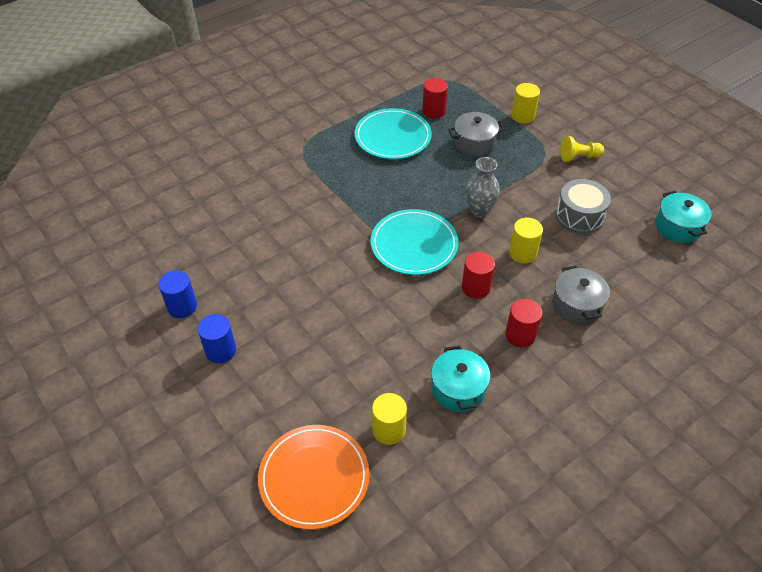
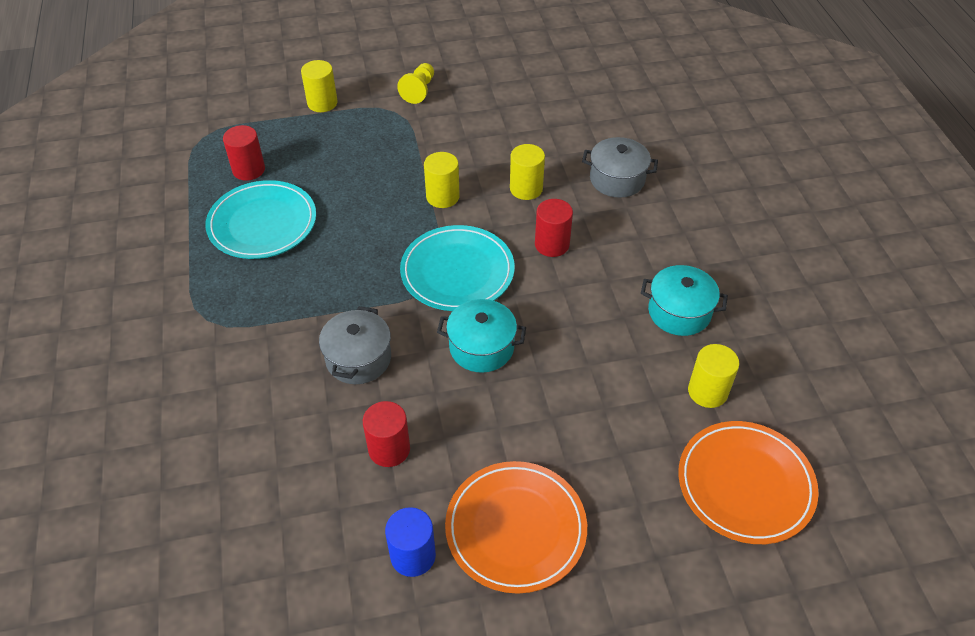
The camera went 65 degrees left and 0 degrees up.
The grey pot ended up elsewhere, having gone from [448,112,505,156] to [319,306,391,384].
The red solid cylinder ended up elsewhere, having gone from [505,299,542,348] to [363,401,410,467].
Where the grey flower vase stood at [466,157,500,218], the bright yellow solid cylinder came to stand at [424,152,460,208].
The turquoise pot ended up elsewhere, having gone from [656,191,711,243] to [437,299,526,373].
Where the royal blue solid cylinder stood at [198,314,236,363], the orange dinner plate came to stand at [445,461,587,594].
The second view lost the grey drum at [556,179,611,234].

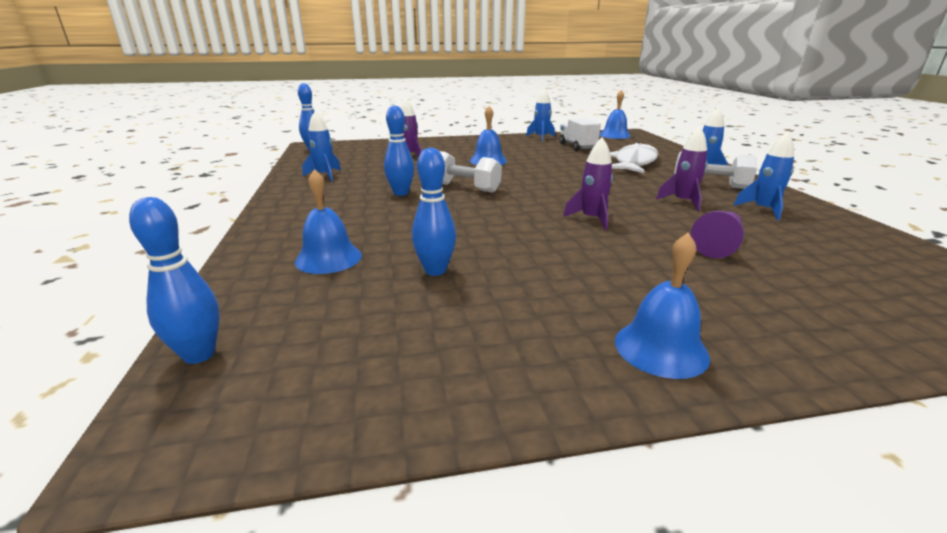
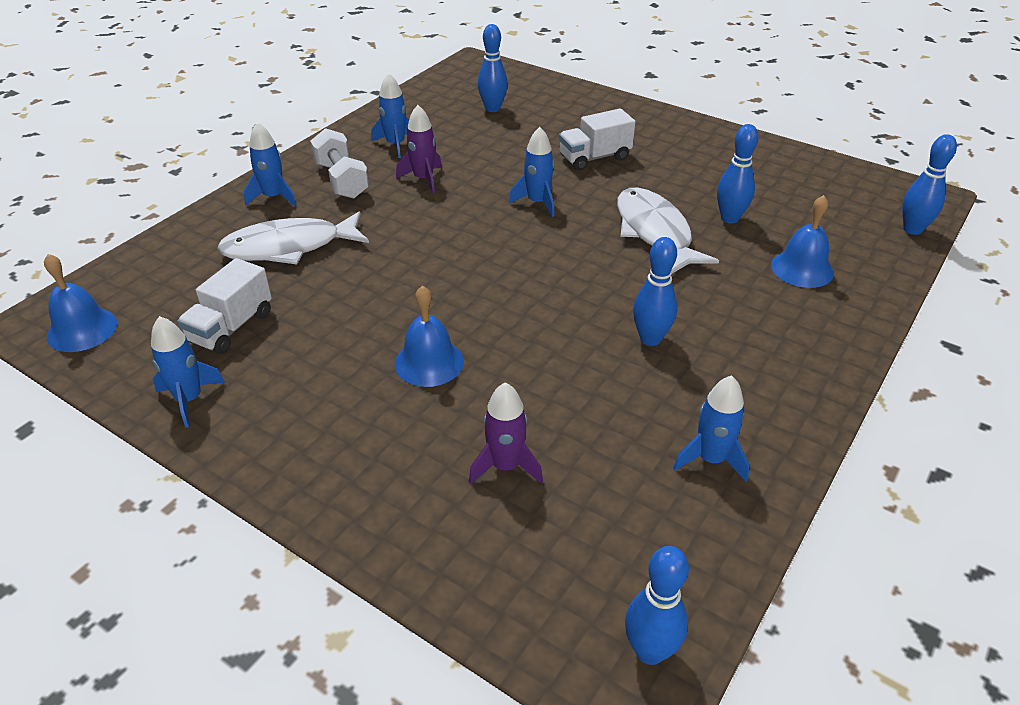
The camera went 135 degrees left and 15 degrees up.
The second view gained the royal blue bowling pin at [478,24,508,112].
What was the violet toy rocket at [563,137,613,230] turned into the royal blue toy rocket at [509,127,555,217].
The second view gained the snow-white toy truck at [559,108,635,170].
The second view gained the snow-white toy fish at [617,188,719,274].
The second view lost the snow-white hand weight at [440,151,502,193].
The second view lost the royal blue bell at [615,233,710,379].
The second view lost the violet chess pawn at [691,211,744,258].

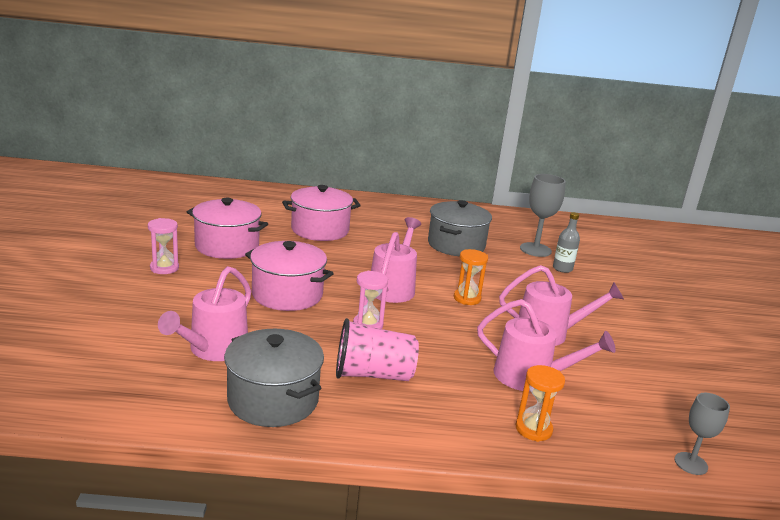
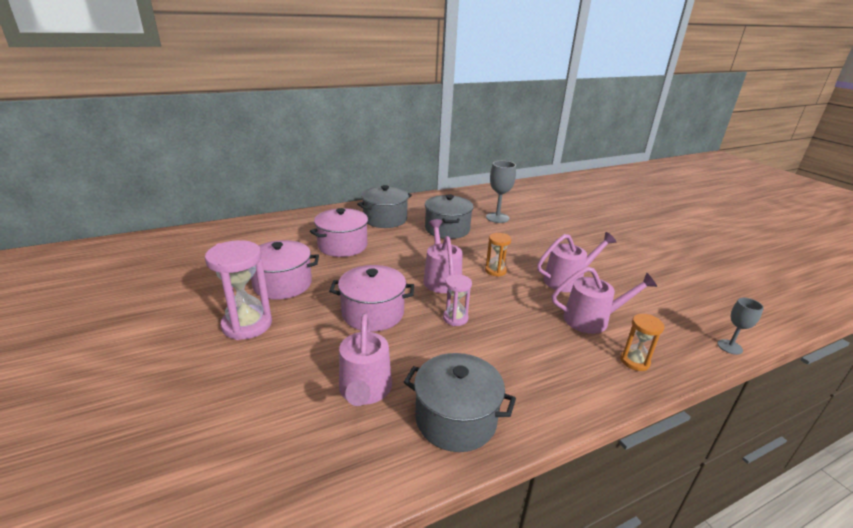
The camera went 25 degrees left and 5 degrees up.
The size of the rose-pink hourglass at [148,218,179,274] changed by a factor of 1.79.
The second view gained the grey pot at [357,185,412,228].
The second view lost the rose-pink cup at [336,318,419,381].
The second view lost the grey drink bottle at [553,212,580,273].

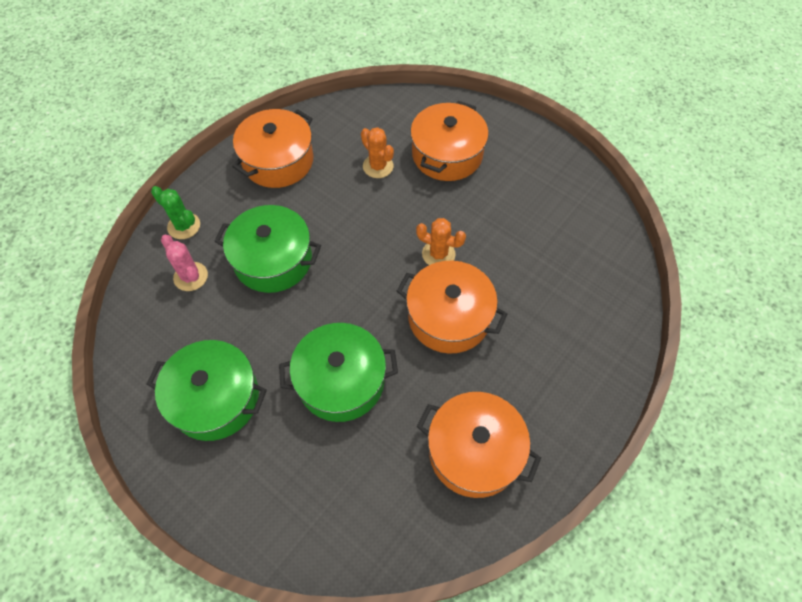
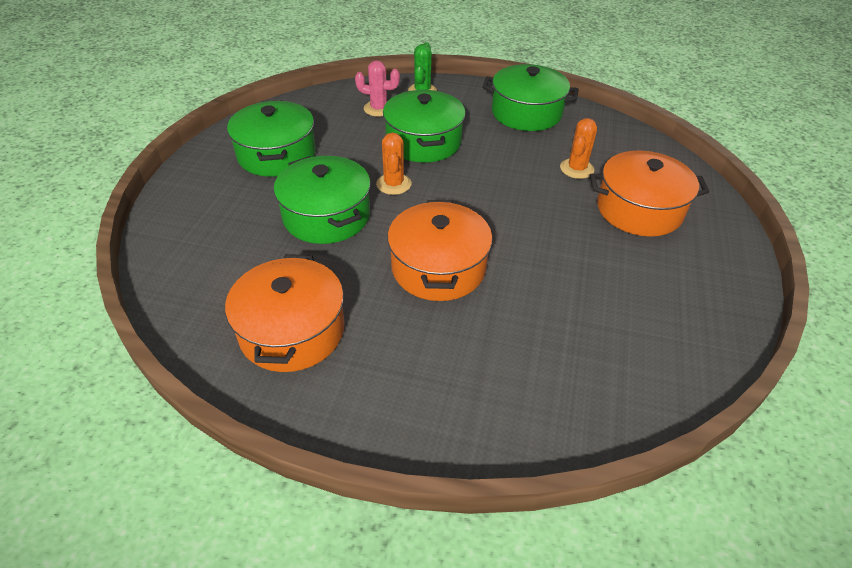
The camera went 65 degrees right and 15 degrees down.
The rose-pink prickly plant at [161,235,208,291] ended up facing another way, 75 degrees clockwise from before.
The orange prickly plant ended up elsewhere, having gone from [416,218,466,265] to [376,132,412,195].
What was the orange pot at [232,109,313,188] turned into the leaf-green pot at [483,64,579,131].

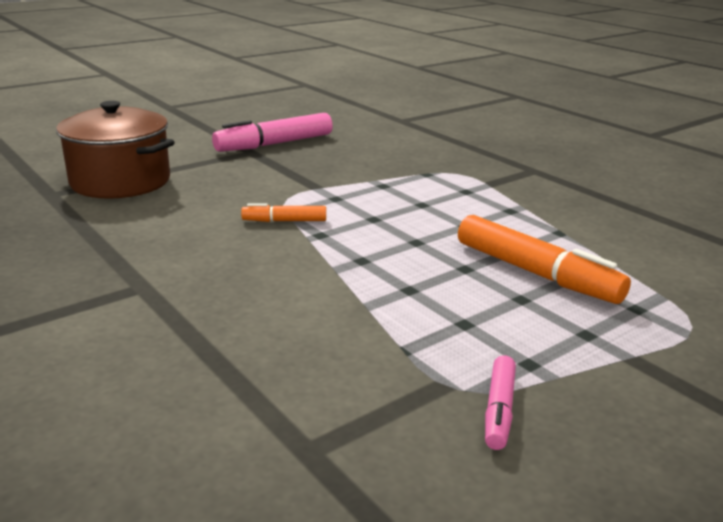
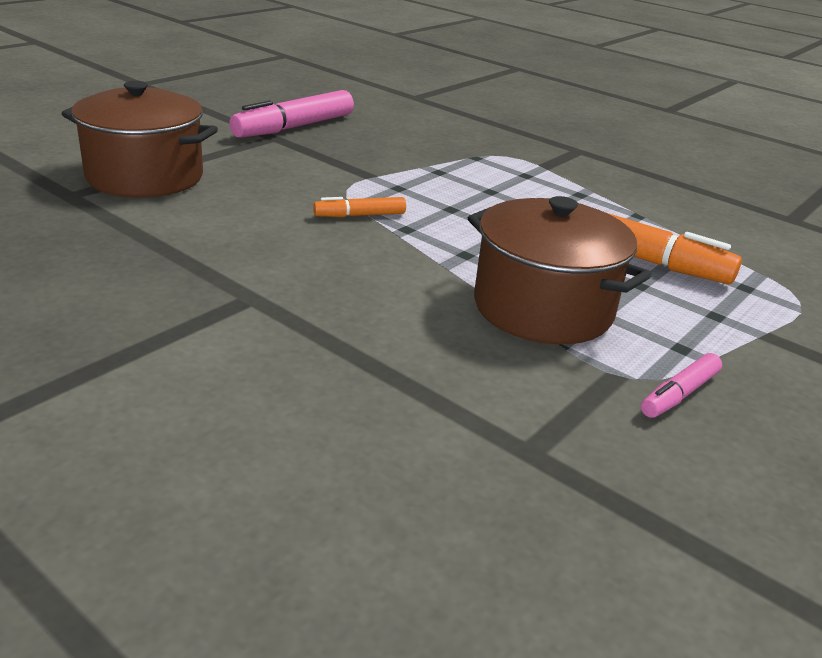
The camera went 15 degrees left and 5 degrees up.
The second view gained the brown pot at [468,196,652,344].
The rose-pink marker at [485,355,516,450] ended up facing another way, 45 degrees clockwise from before.

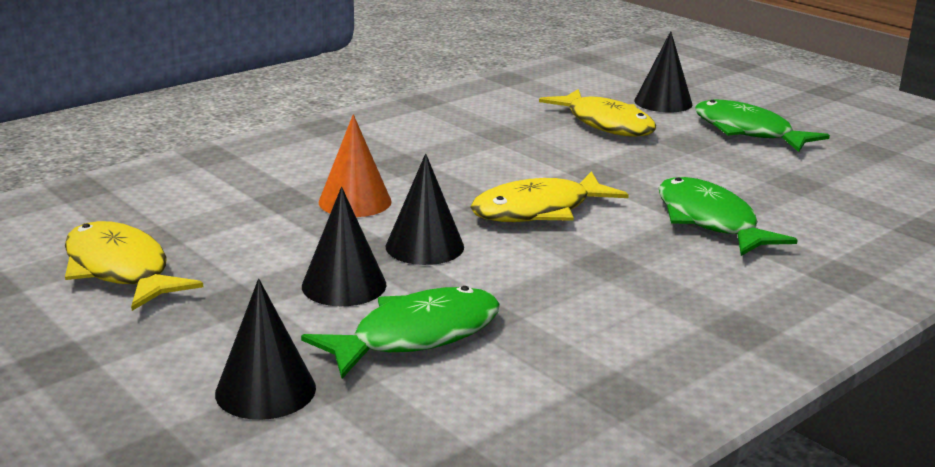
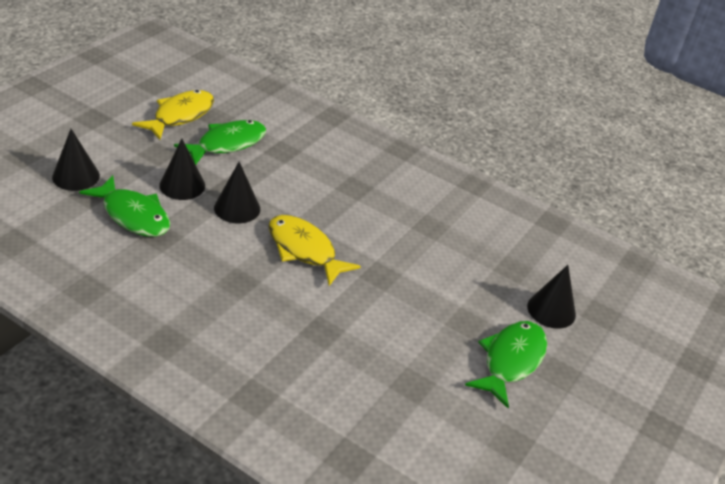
The camera went 70 degrees right and 15 degrees up.
The leaf-green toy fish ended up elsewhere, having gone from [659,177,798,256] to [174,120,266,165].
The second view lost the orange cone at [319,114,391,217].
The second view lost the bright yellow toy fish at [539,89,656,137].

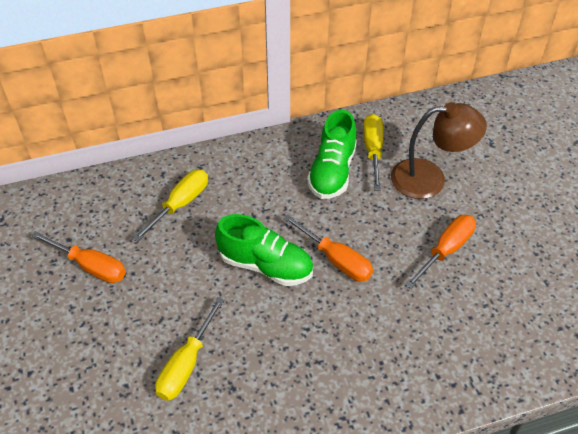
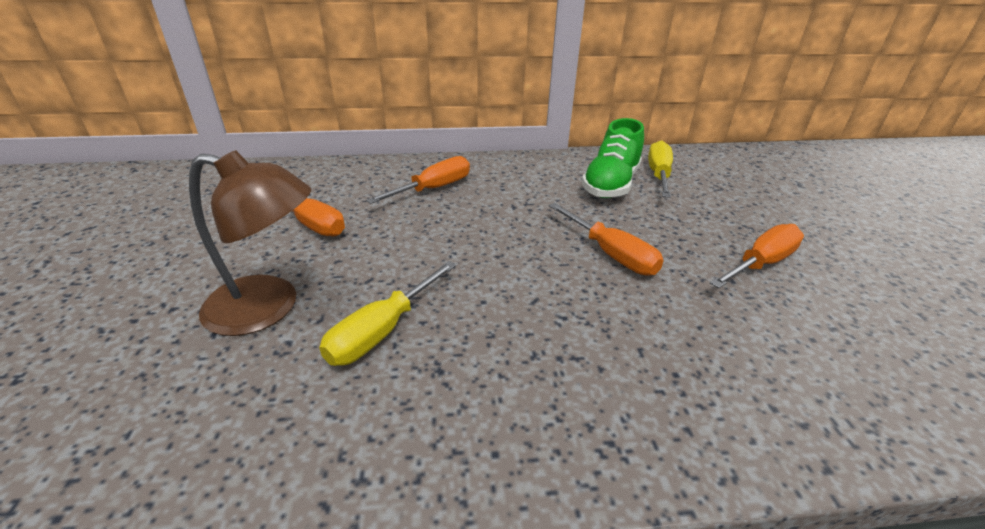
The camera went 10 degrees right and 15 degrees down.
The brown lamp ended up elsewhere, having gone from [391,102,487,199] to [189,150,311,336].
What was the bright yellow hand screwdriver at [132,169,208,242] turned into the orange hand screwdriver at [366,156,470,204].
The second view lost the leaf-green sneaker at [215,214,313,286].

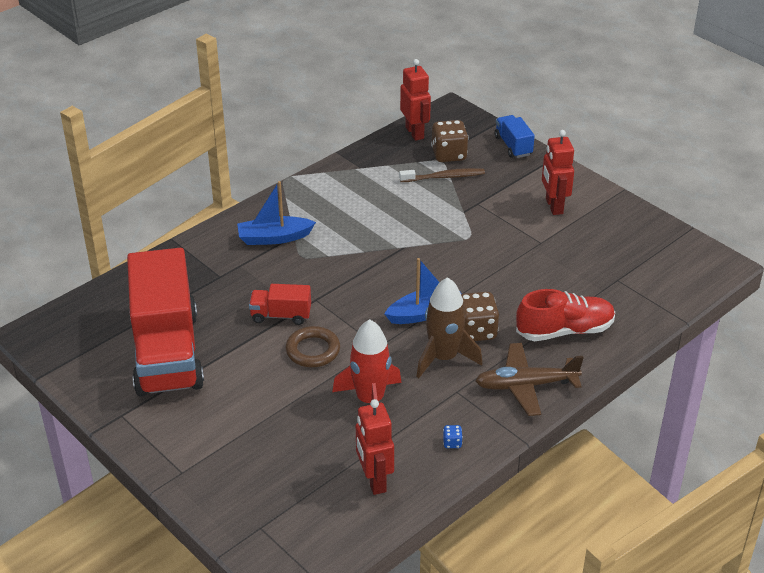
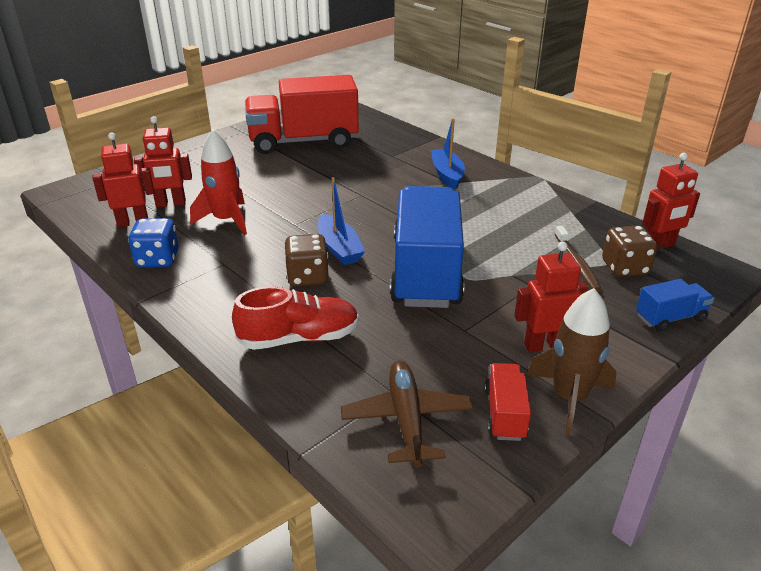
The camera went 90 degrees right and 5 degrees down.
The size of the royal blue game die at [443,425,463,448] changed by a factor of 2.30.
The second view gained the red robot figure at [134,116,192,207].
The red sneaker at [516,289,615,341] ended up facing another way, 90 degrees counterclockwise from before.
The brown aeroplane ended up elsewhere, having gone from [475,343,584,416] to [341,360,473,468].
The second view gained the royal blue toy truck at [390,186,464,308].
The red toy truck ended up elsewhere, having gone from [249,284,311,325] to [484,363,531,441].
The brown toy rocket ended up elsewhere, having gone from [416,277,482,378] to [527,288,617,435].
The second view lost the brown ring at [286,326,340,367].

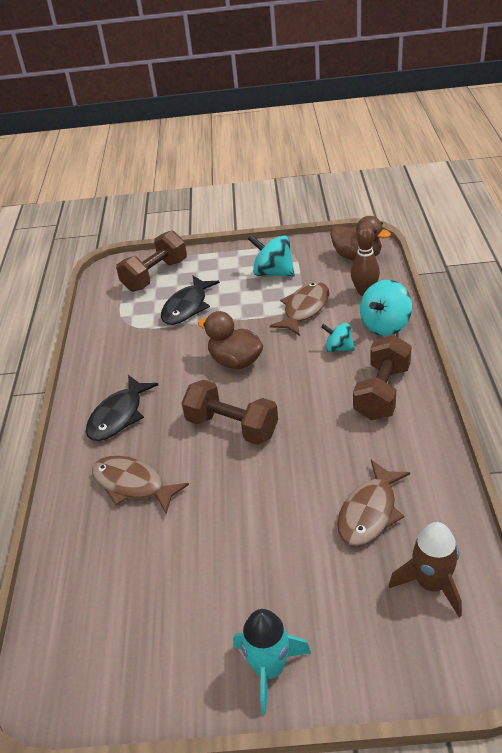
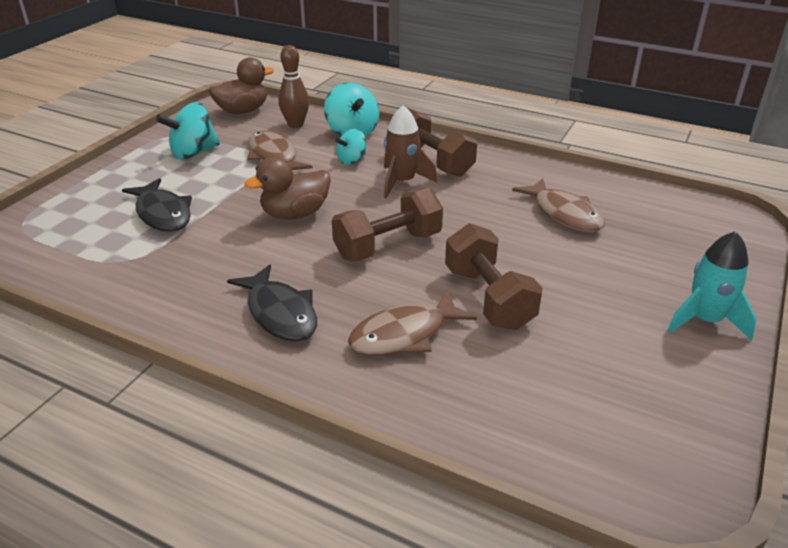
The camera went 65 degrees left and 5 degrees down.
The brown toy rocket ended up elsewhere, having gone from [389,522,462,617] to [384,106,437,199].
The brown hand weight ended up elsewhere, having gone from [116,230,187,292] to [445,223,543,330].

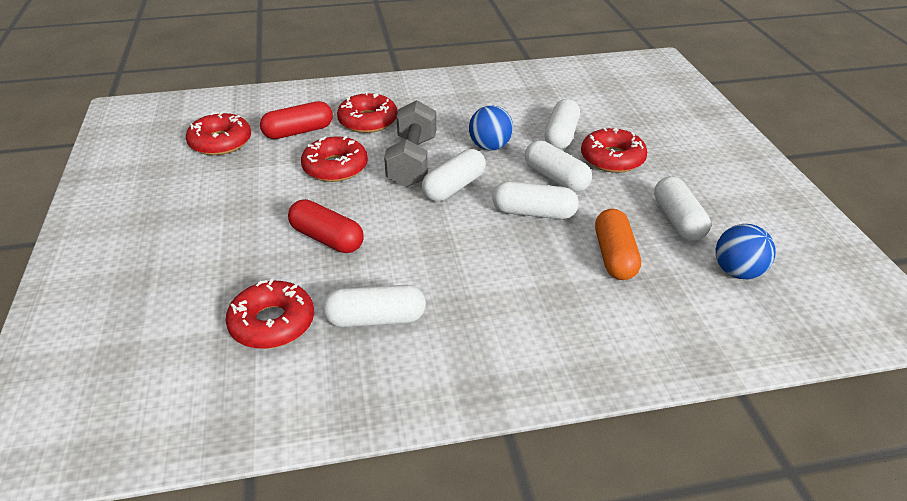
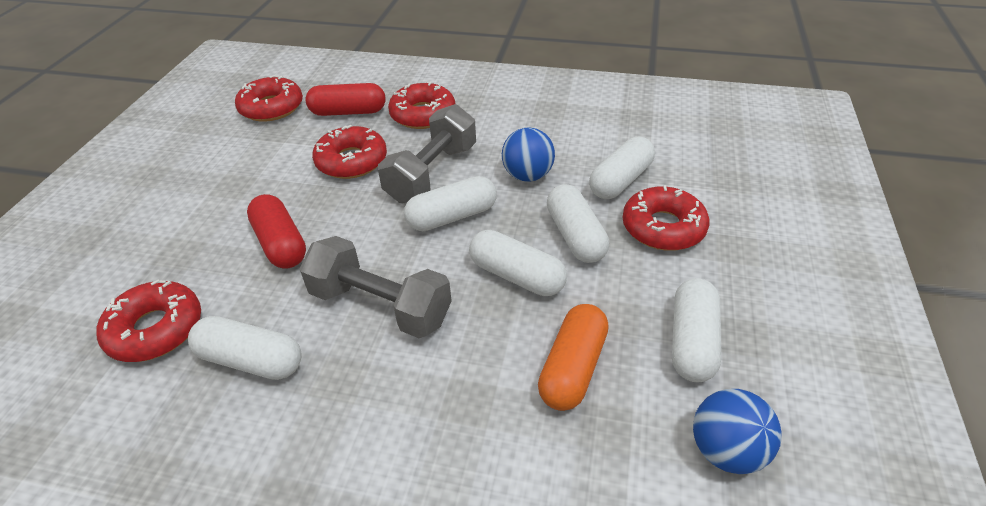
The camera went 25 degrees right and 5 degrees up.
The second view gained the grey hand weight at [299,236,452,338].

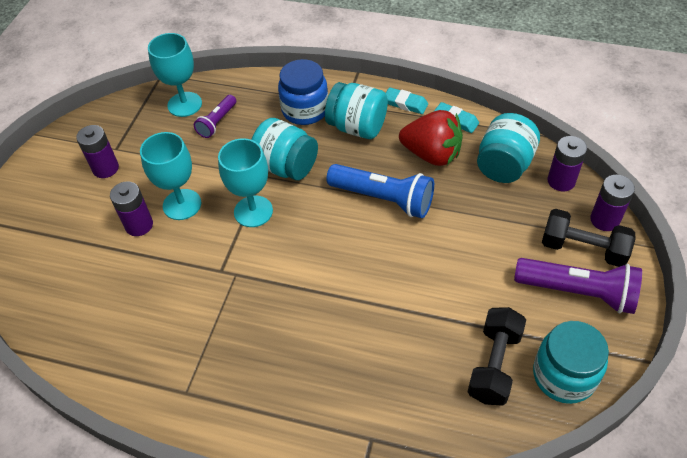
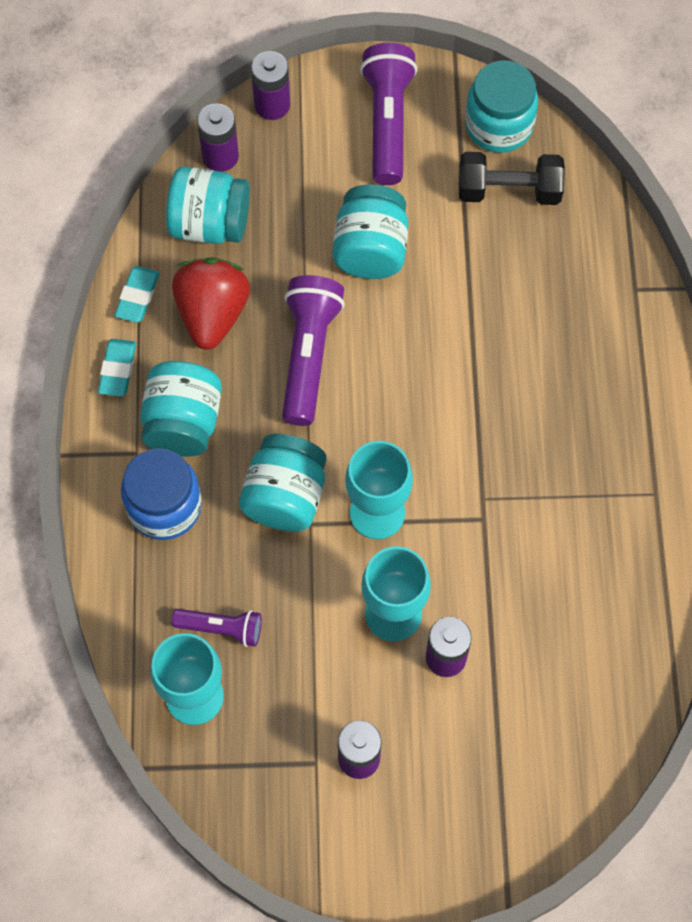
The camera went 110 degrees left and 15 degrees up.
What was the royal blue flashlight at [326,164,434,218] turned into the violet flashlight at [282,275,345,426].
The second view gained the turquoise jar at [333,184,409,279].
The second view lost the ebony hand weight at [542,209,636,267].

